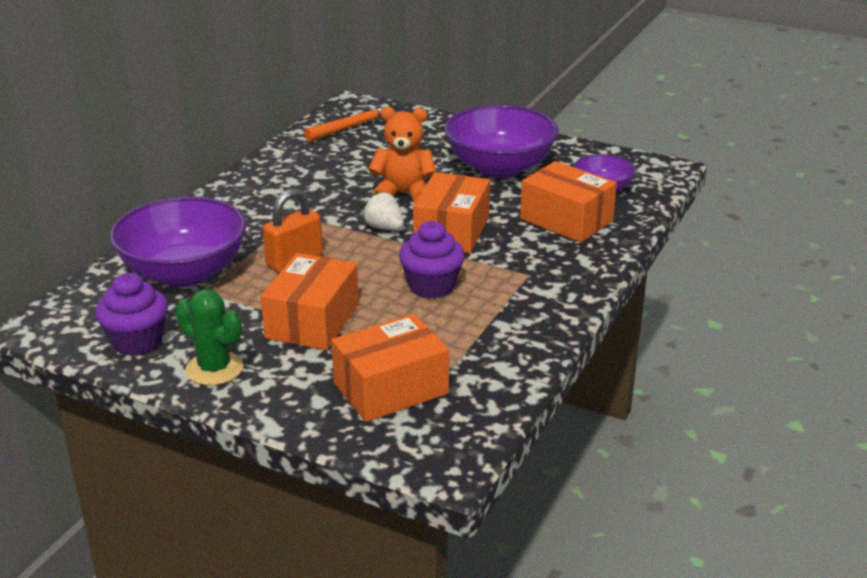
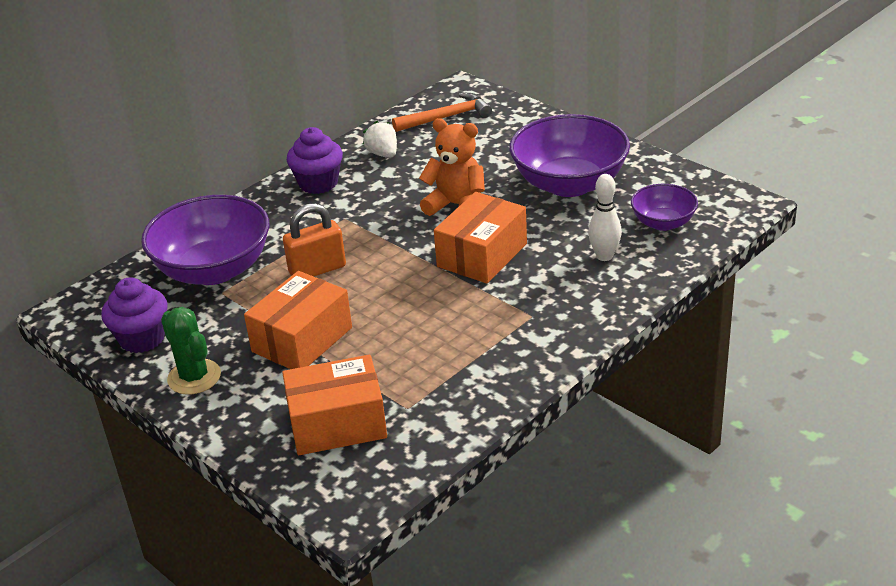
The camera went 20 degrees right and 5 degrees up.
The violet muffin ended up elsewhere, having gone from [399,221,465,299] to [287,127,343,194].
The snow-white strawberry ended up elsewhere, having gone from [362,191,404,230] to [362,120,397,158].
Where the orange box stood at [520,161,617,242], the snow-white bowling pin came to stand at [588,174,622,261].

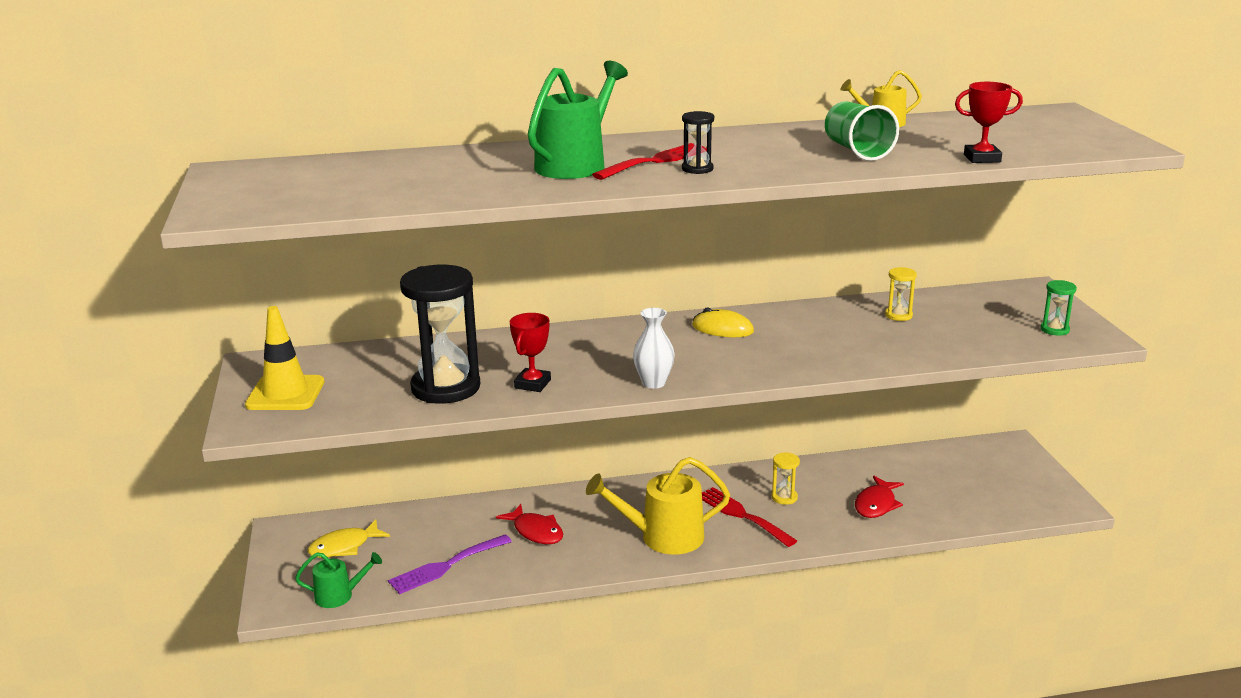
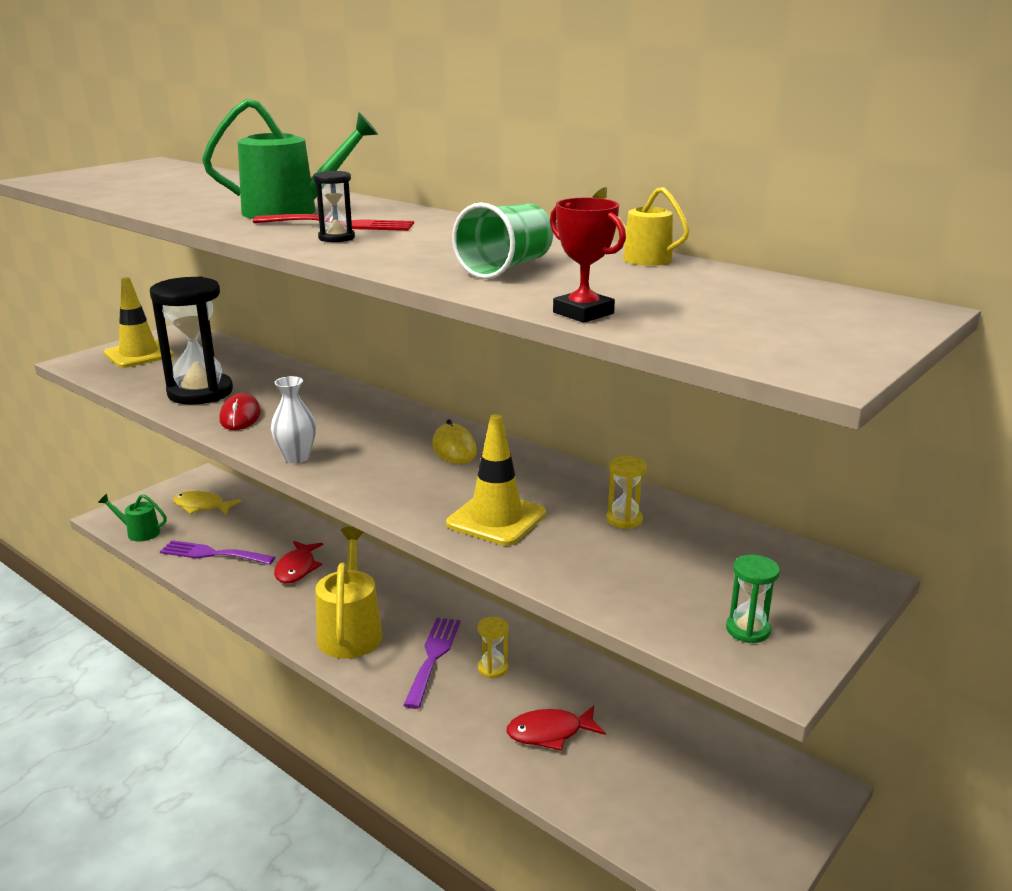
The camera went 50 degrees right and 0 degrees up.
The leaf-green watering pot at [295,552,382,608] ended up facing another way, 150 degrees clockwise from before.
Where the red award cup stood at [510,313,551,392], the red computer mouse came to stand at [219,393,261,430].
The bright yellow watering pot at [586,457,730,555] ended up facing another way, 45 degrees clockwise from before.
What was the red fork at [702,487,797,547] turned into the violet fork at [403,618,461,709].
The second view gained the bright yellow traffic cone at [446,414,546,546].

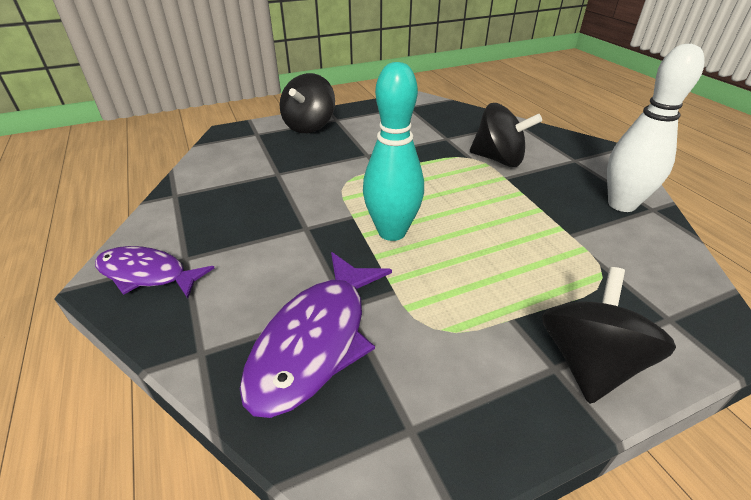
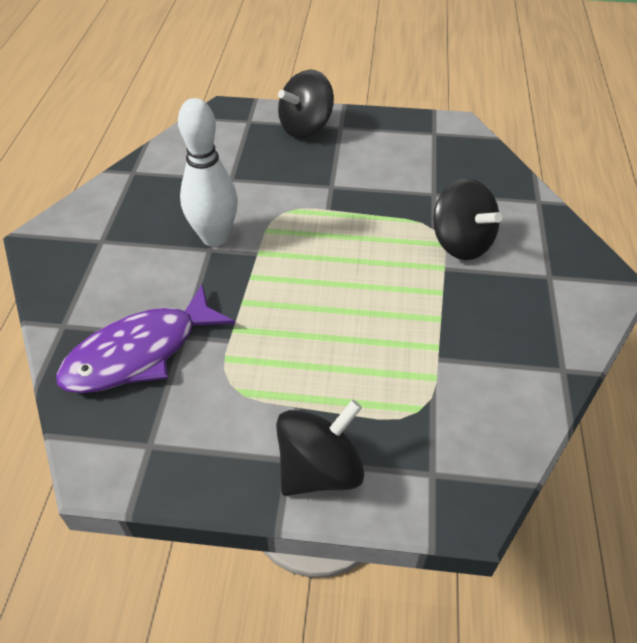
The camera went 30 degrees right and 10 degrees up.
The snow-white bowling pin ended up elsewhere, having gone from [607,44,704,212] to [178,98,238,247].
The second view lost the violet toy fish at [95,246,214,299].
The second view lost the turquoise bowling pin at [363,62,424,241].

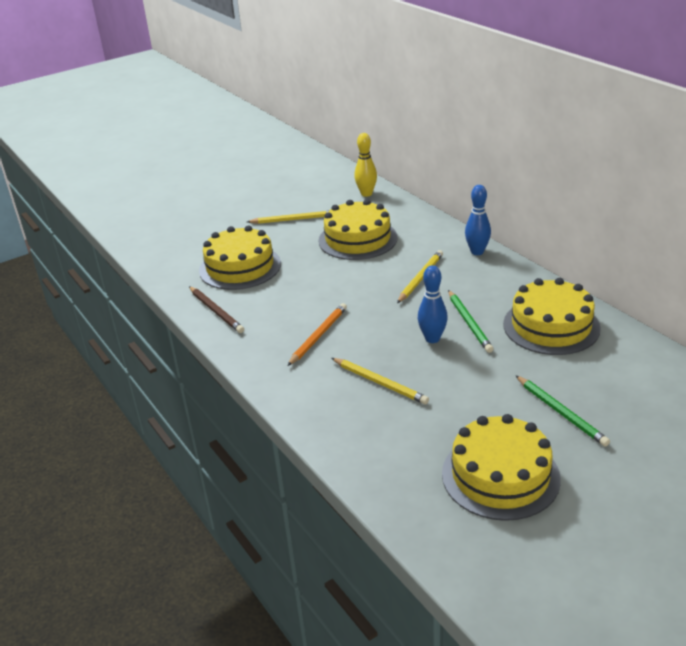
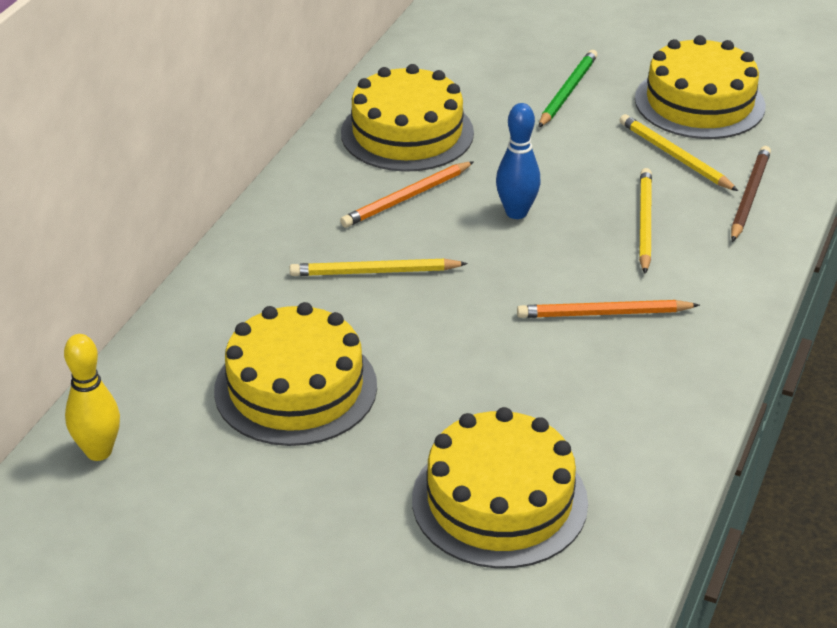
The camera went 125 degrees left and 5 degrees up.
The second view gained the orange pencil at [340,161,474,228].
The bright yellow pencil ended up elsewhere, having gone from [247,210,329,224] to [620,114,738,191].
The brown pencil ended up elsewhere, having gone from [189,286,244,333] to [731,146,771,242].
The second view lost the leaf-green pencil at [448,290,493,353].
The second view lost the royal blue bowling pin at [465,185,491,255].

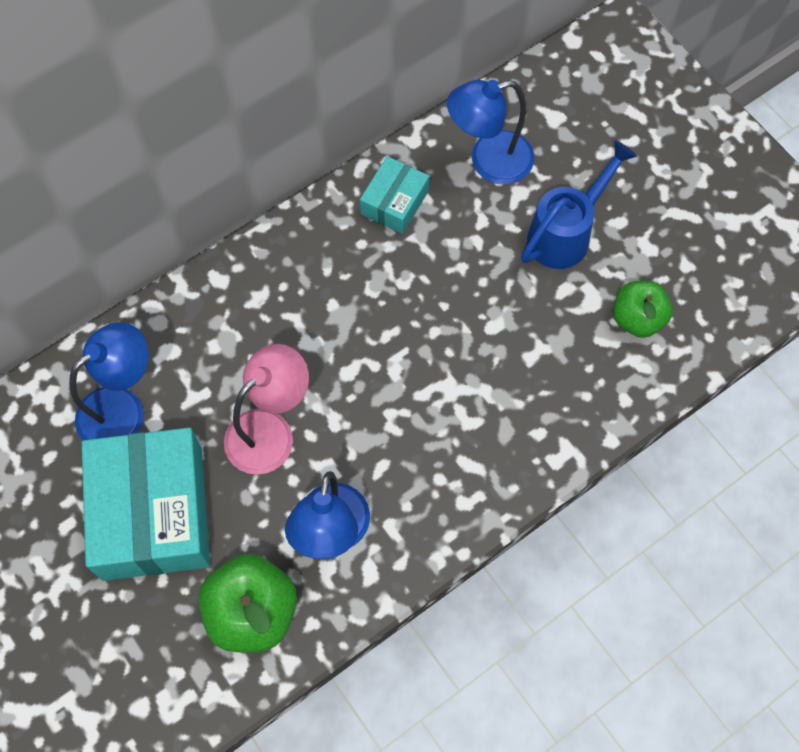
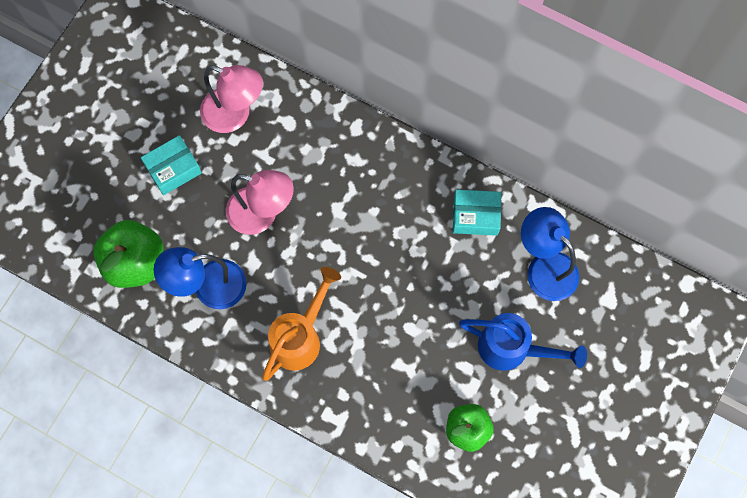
The camera went 65 degrees right and 5 degrees up.
The size of the turquoise box at [82,428,210,581] changed by a factor of 0.50.
What was the royal blue lamp at [69,322,149,441] turned into the rose-pink lamp at [200,65,263,133].
The second view gained the orange watering pot at [262,267,341,381].

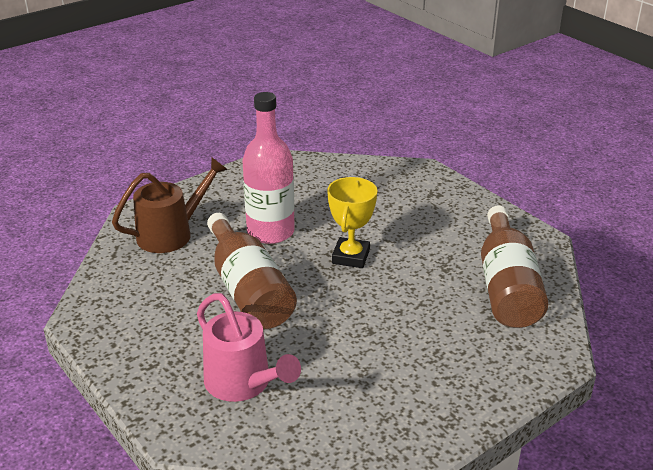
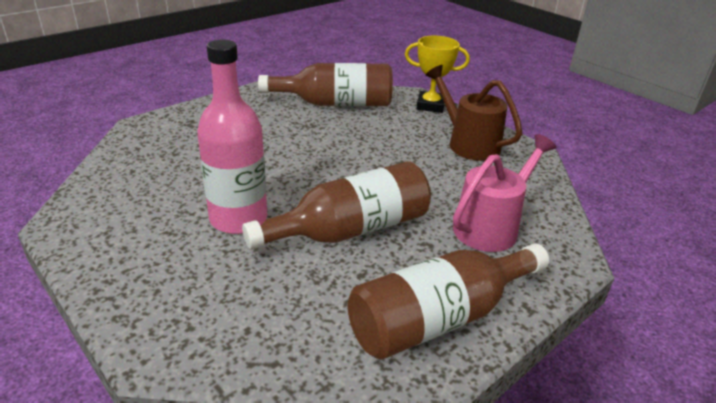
The camera went 95 degrees left and 0 degrees up.
The second view gained the brown drink bottle at [348,244,549,360].
The bright yellow award cup ended up elsewhere, having gone from [327,177,377,268] to [405,36,470,113].
The brown watering pot ended up elsewhere, having gone from [112,157,228,253] to [425,65,522,161].

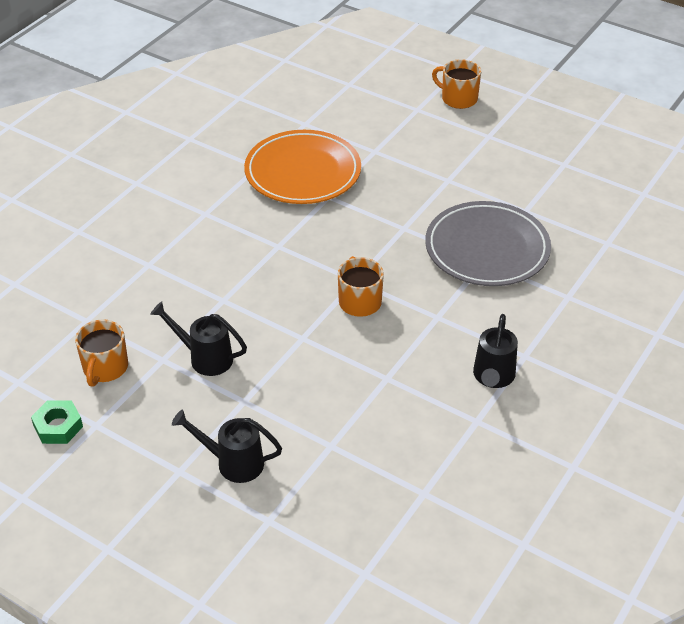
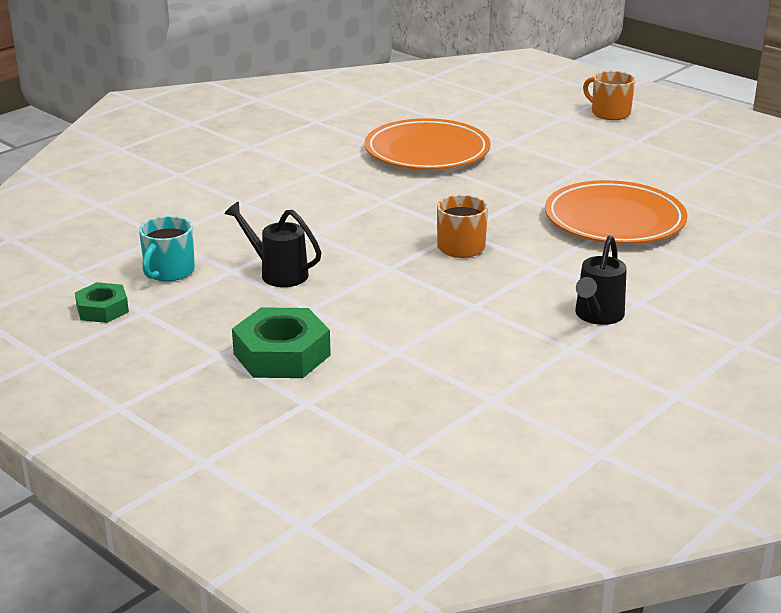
The camera went 10 degrees right and 15 degrees down.
What was the orange coffee mug at [75,319,128,387] turned into the turquoise coffee mug at [139,216,195,281].
Where the ebony watering pot stood at [172,410,282,483], the leaf-green nut came to stand at [232,307,331,378].
What was the grey dinner plate at [425,201,551,286] turned into the orange dinner plate at [545,180,687,244].

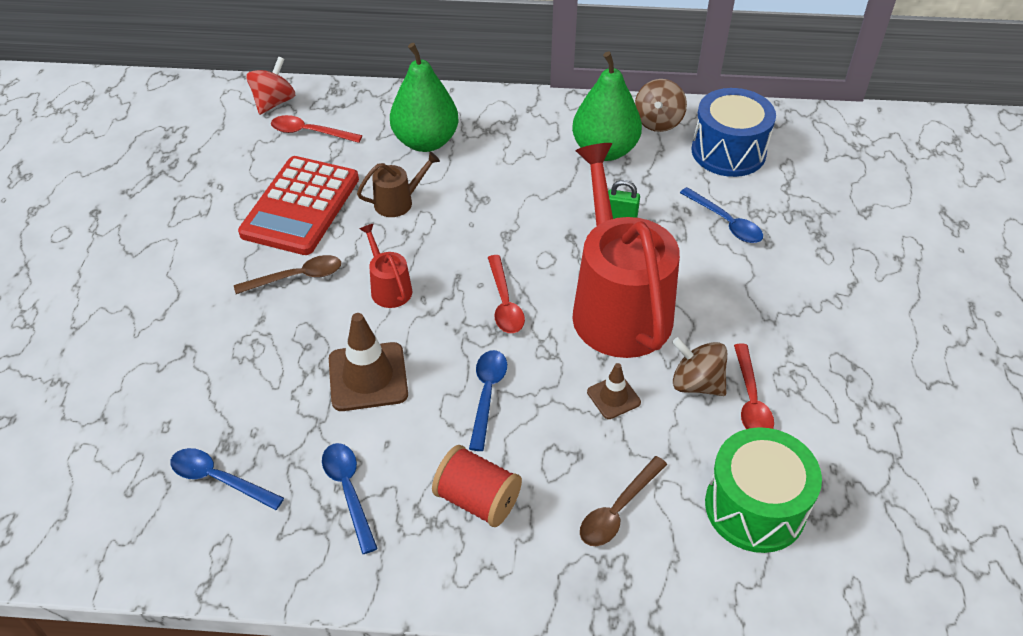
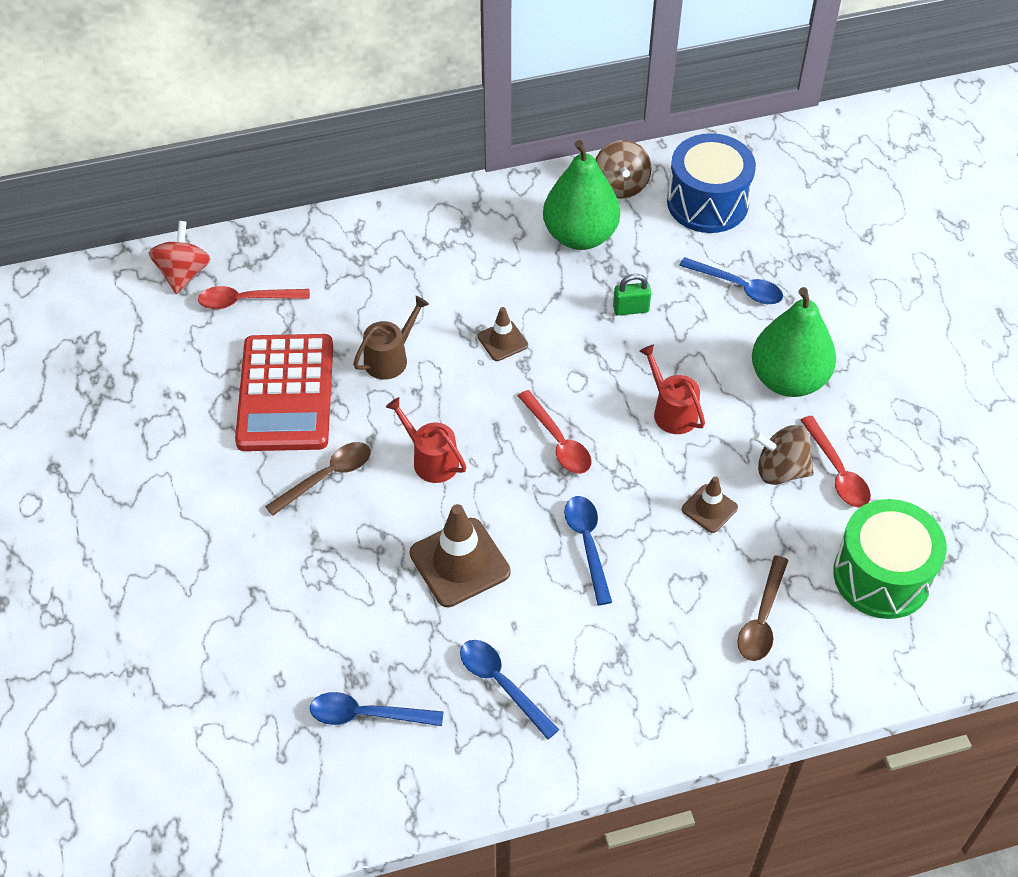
The camera went 20 degrees left and 5 degrees up.
The second view gained the brown traffic cone at [478,307,528,361].
The size of the red watering pot at [572,143,680,358] changed by a factor of 0.42.
The leaf-green pear ended up elsewhere, having gone from [390,43,459,152] to [752,287,836,397].
The second view lost the red bobbin at [432,445,522,527].

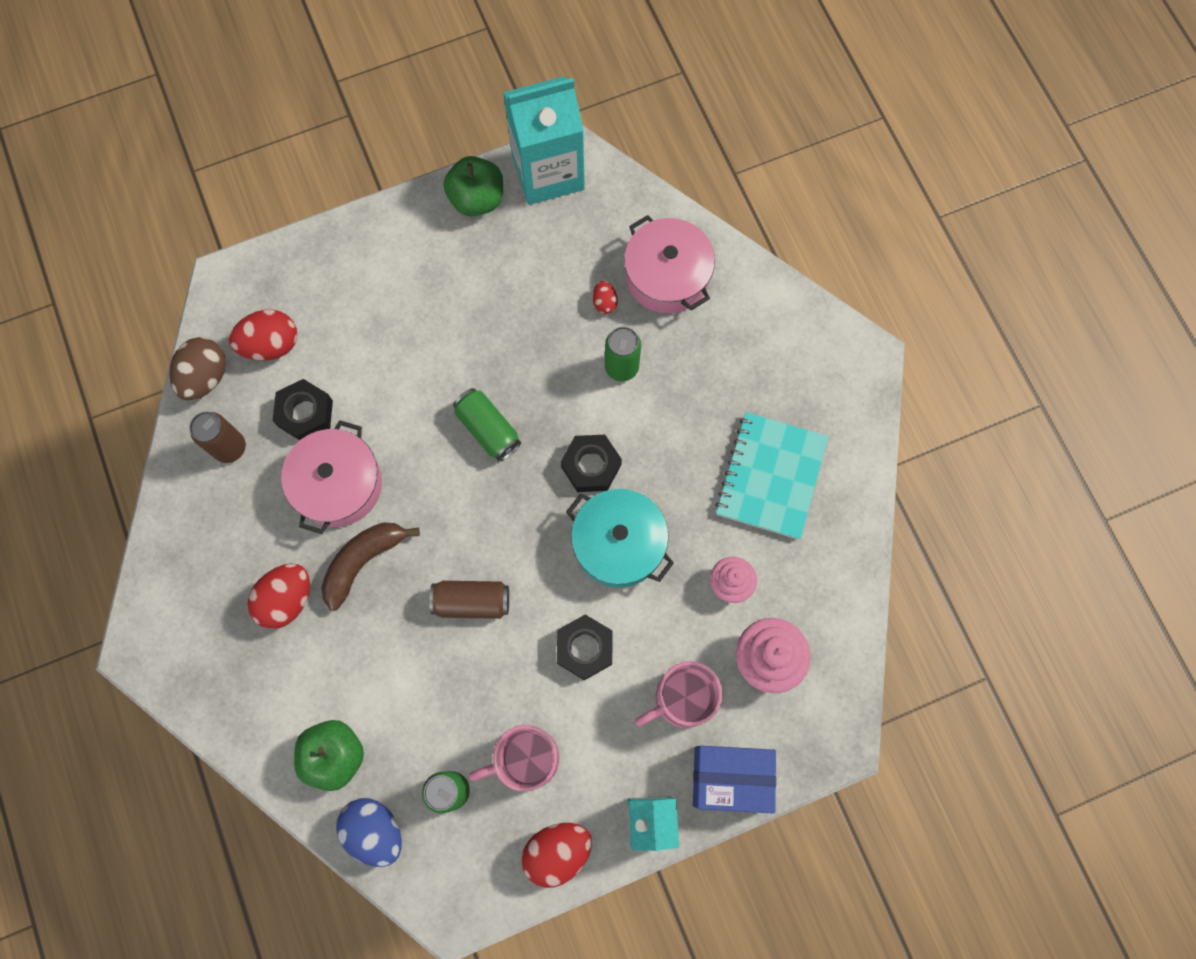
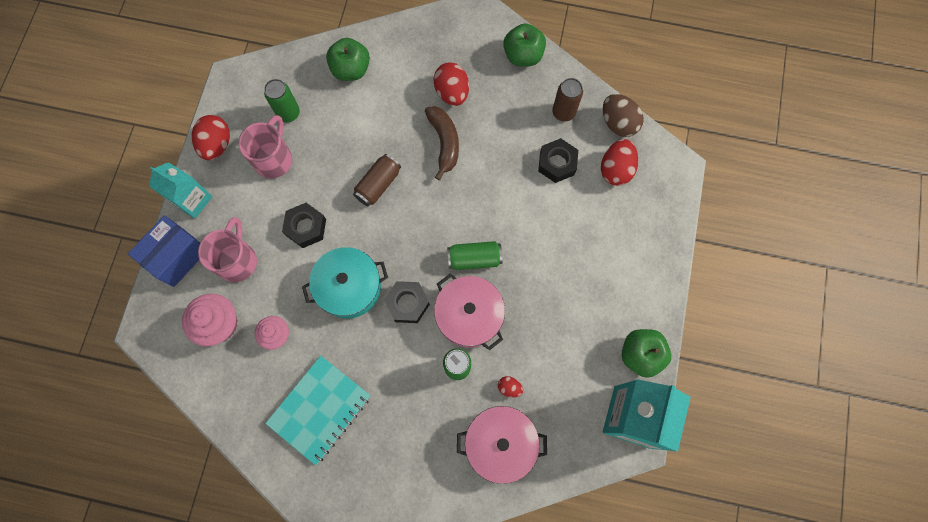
The camera went 125 degrees right and 0 degrees up.
The turquoise notepad at [715,412,828,540] ended up facing another way, 75 degrees clockwise from before.
The rose-pink pot ended up elsewhere, having gone from [281,420,382,534] to [434,274,505,350].
The second view gained the leaf-green toy apple at [503,23,546,67].
The second view lost the royal blue egg shape at [336,798,402,867].

